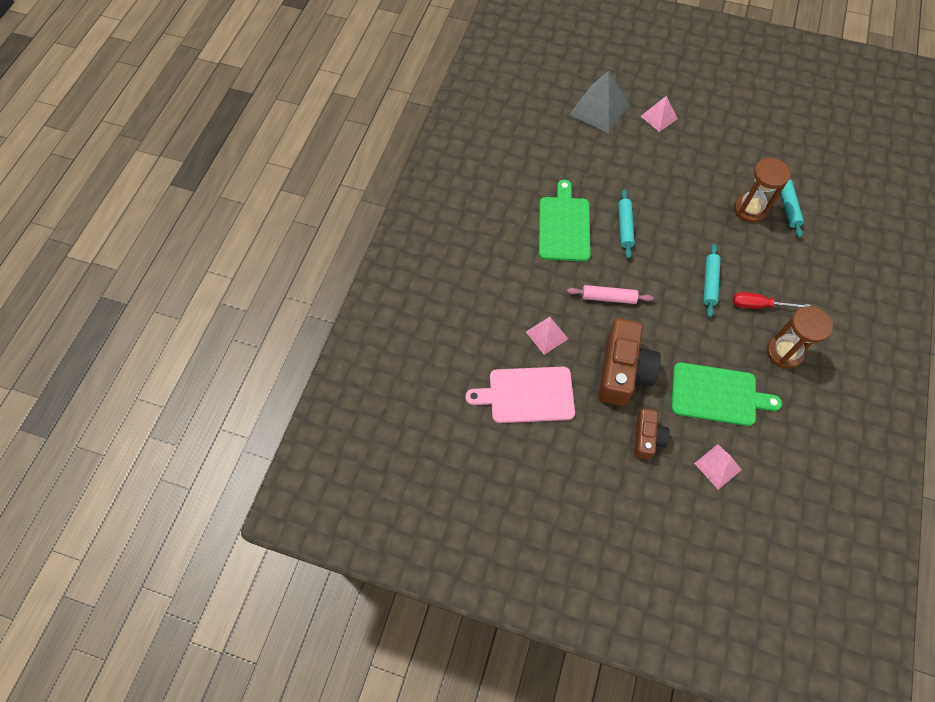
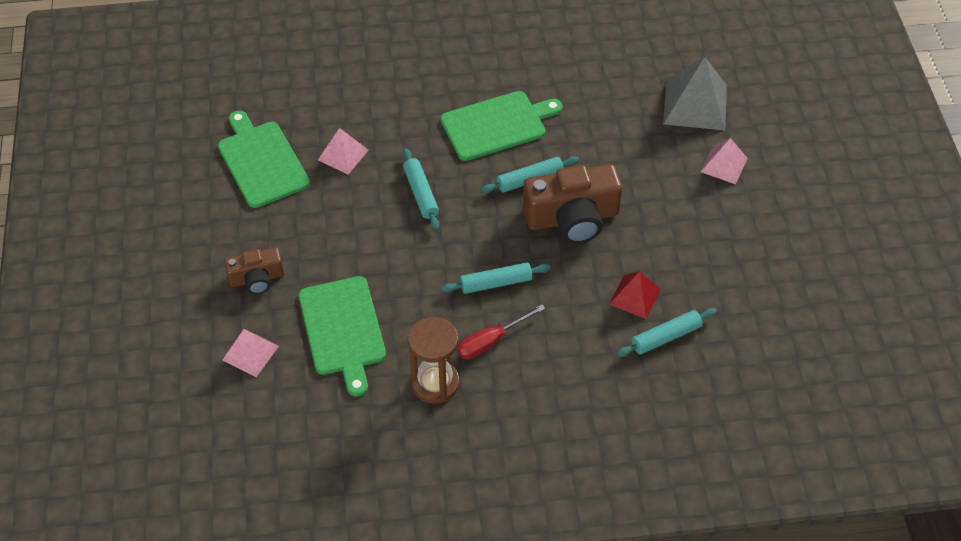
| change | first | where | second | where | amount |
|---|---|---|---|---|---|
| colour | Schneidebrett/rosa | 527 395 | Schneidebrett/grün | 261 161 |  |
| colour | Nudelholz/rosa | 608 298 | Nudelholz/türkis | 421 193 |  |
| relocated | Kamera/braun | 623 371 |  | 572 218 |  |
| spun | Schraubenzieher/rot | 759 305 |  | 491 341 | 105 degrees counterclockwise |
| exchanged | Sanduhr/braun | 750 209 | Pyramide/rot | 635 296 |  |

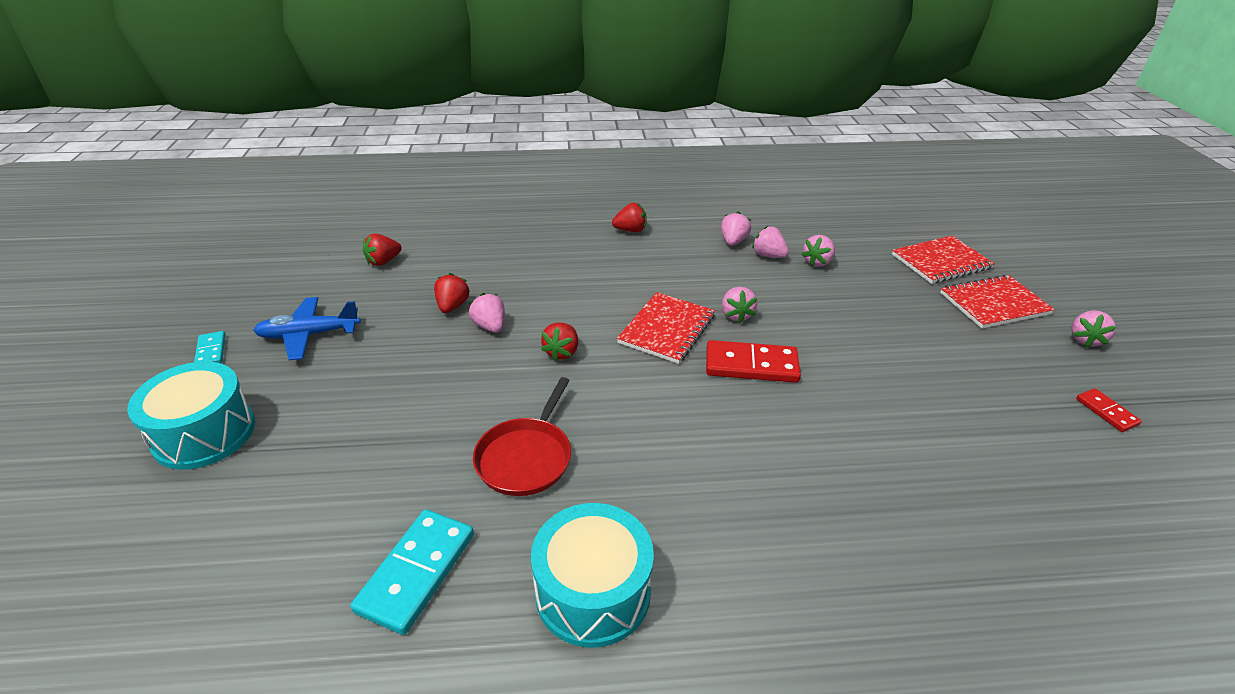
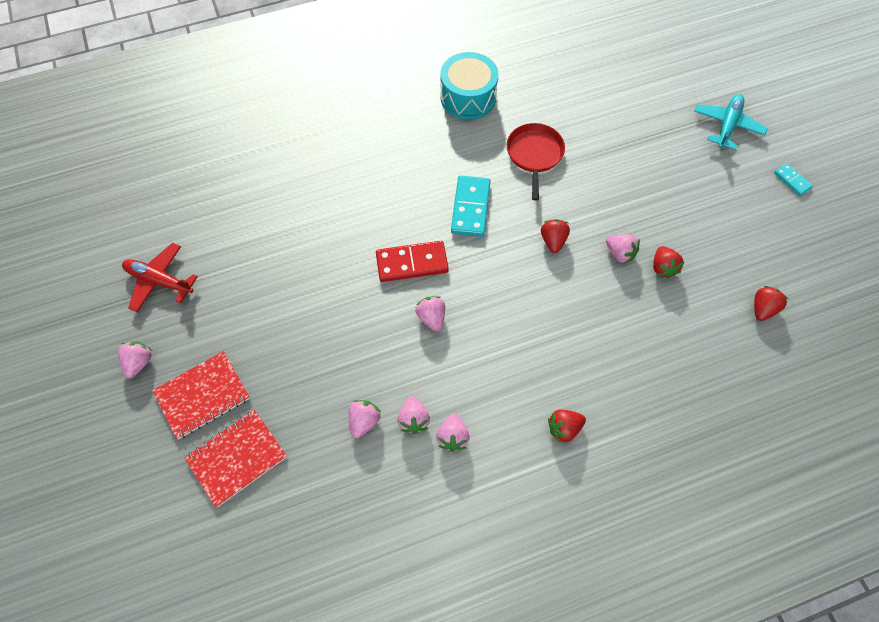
| change | first | where | second | where | amount |
|---|---|---|---|---|---|
| exchanged | Trommel/türkis | 204 433 | Flugzeug/türkis | 727 125 |  |
| missing | Flugzeug/blau | 309 335 |  |  |  |
| relocated | Dominostein/türkis | 416 572 |  | 471 208 |  |
| missing | Notizbuch/rot | 667 329 |  |  |  |
| spun | Erdbeere/rosa | 768 255 |  | 413 419 | 60 degrees clockwise |
| exchanged | Dominostein/rot | 1106 412 | Flugzeug/rot | 159 281 |  |

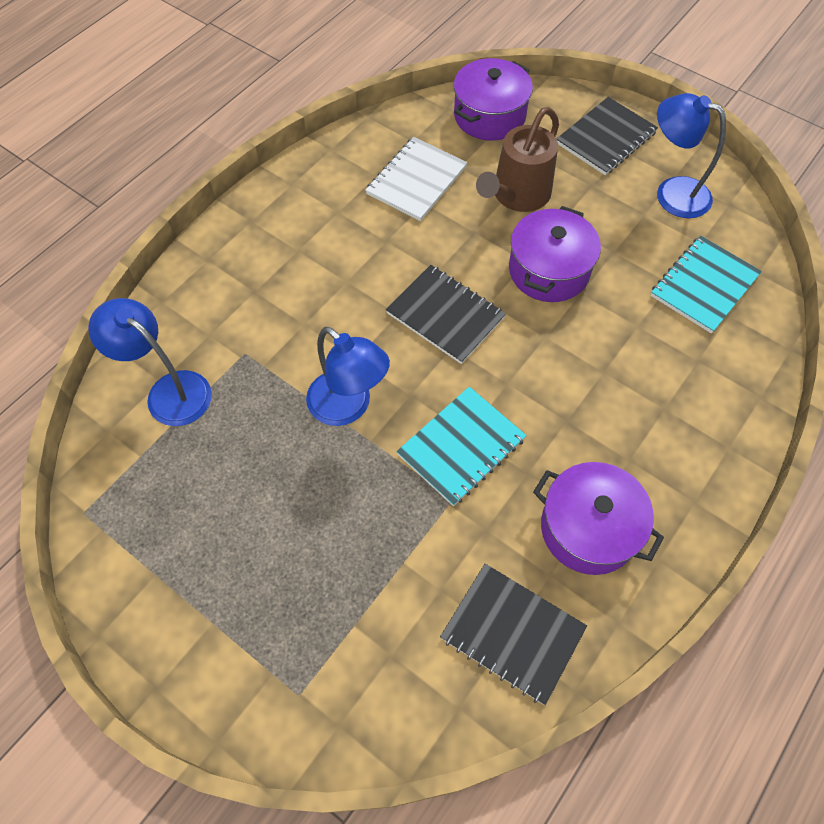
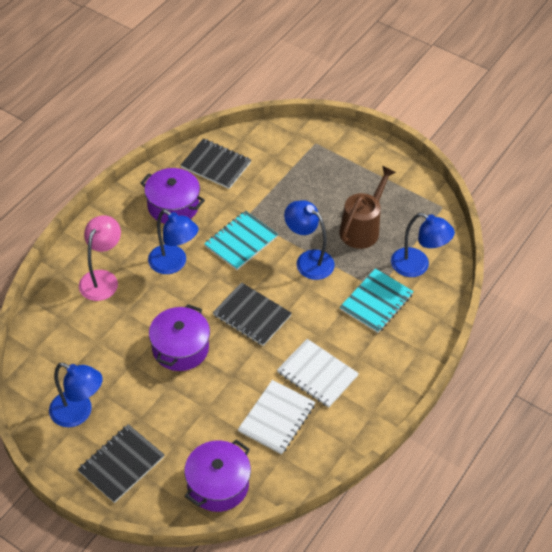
| change | first | where | second | where | amount |
|---|---|---|---|---|---|
| relocated | Gießkanne/braun | 517 196 |  | 362 228 |  |
| relocated | Notizbuch/türkis | 704 285 |  | 376 302 |  |
| appeared |  |  | Lampe/rosa | 102 279 |  |
| appeared |  |  | Lampe/blau | 173 264 |  |
| appeared |  |  | Notizbuch/weiß | 317 374 |  |

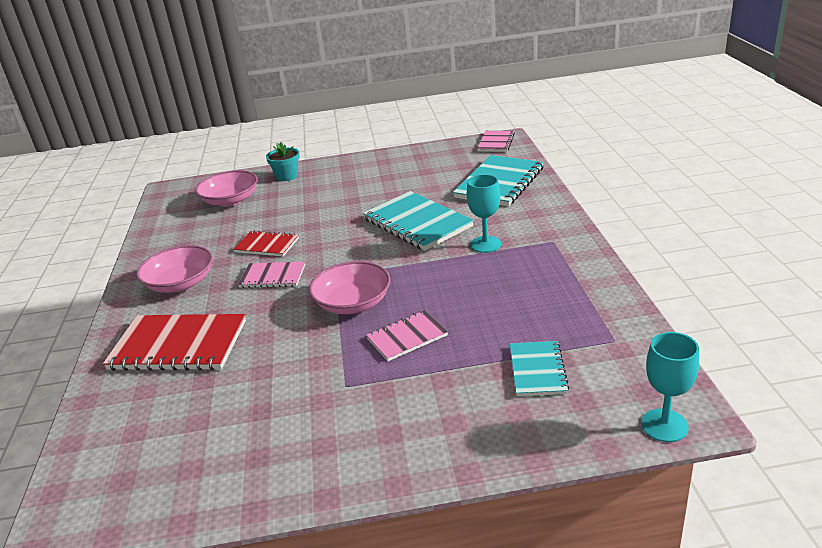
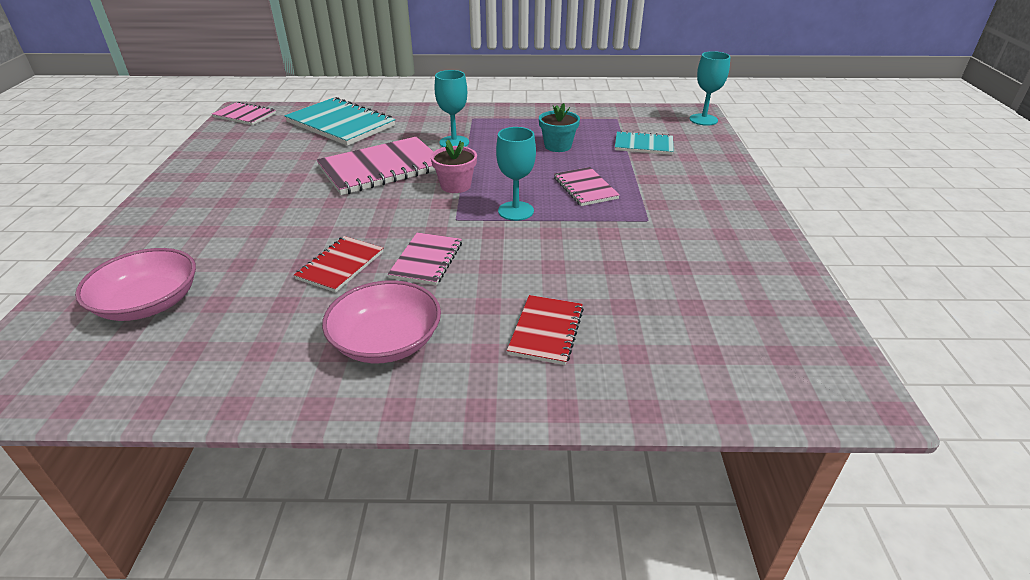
| change | first | where | second | where | amount |
|---|---|---|---|---|---|
| size | Notizbuch/rot | 178 345 |  | 546 331 | x0.56 |
| relocated | Blumentopf/türkis | 287 176 |  | 558 146 |  |
| exchanged | Schüssel/rosa | 353 303 | Kelch/türkis | 516 211 |  |
| colour | Notizbuch/türkis | 417 223 | Notizbuch/rosa | 381 168 |  |
| appeared |  |  | Blumentopf/rosa | 455 186 |  |

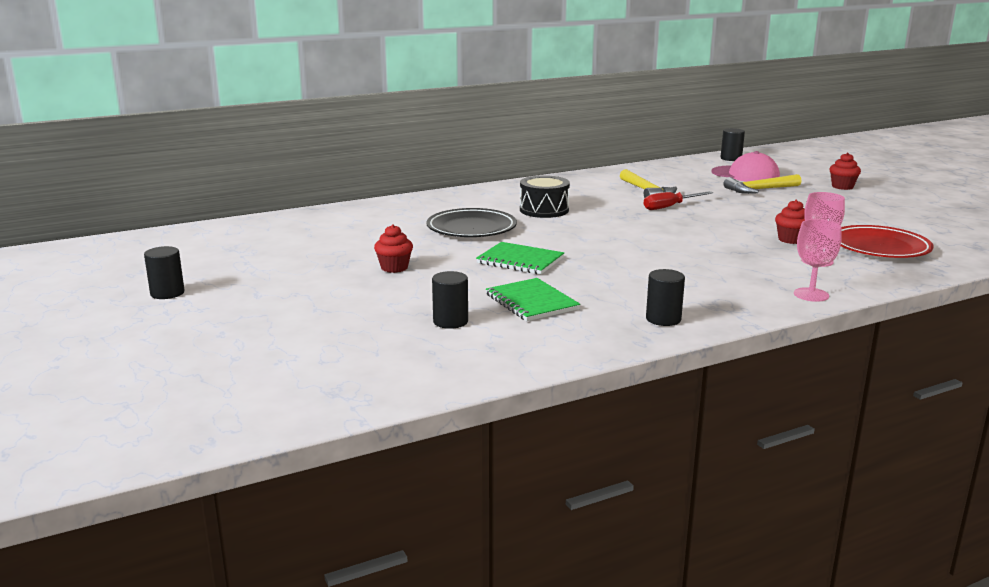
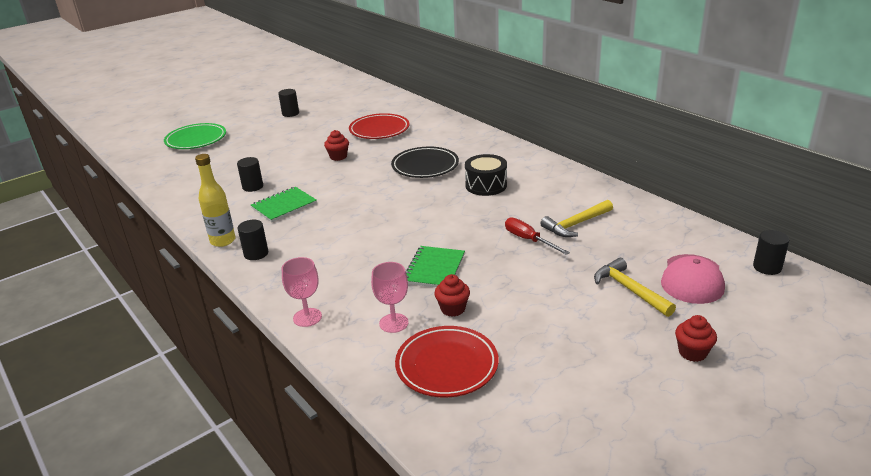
| change | first | where | second | where | amount |
|---|---|---|---|---|---|
| relocated | Notizbuch/grün | 520 260 |  | 434 269 |  |
| appeared |  |  | Teller/grün | 196 140 |  |
| appeared |  |  | Flasche/gelb | 223 241 |  |
| appeared |  |  | Teller/rot | 379 130 |  |

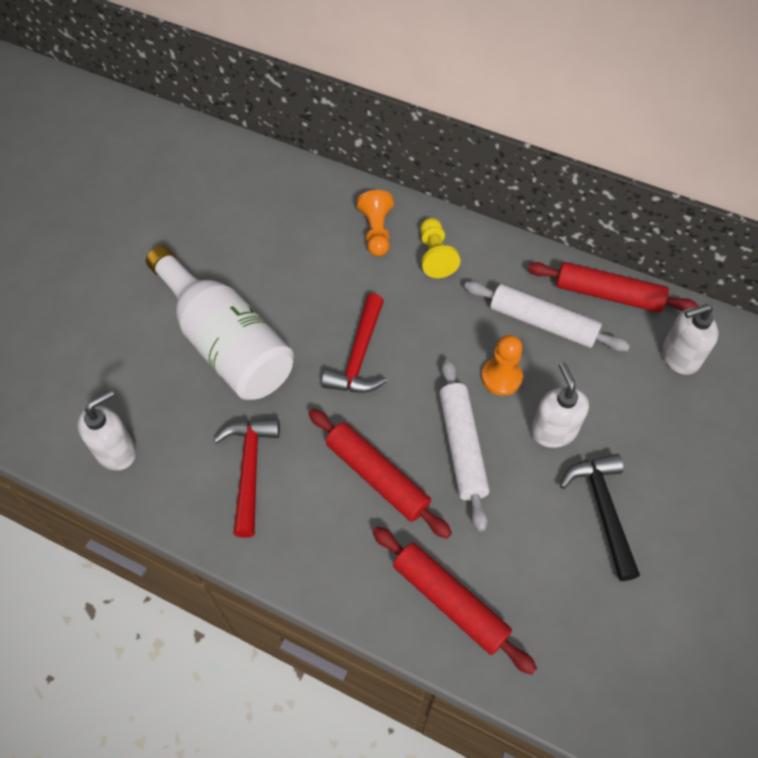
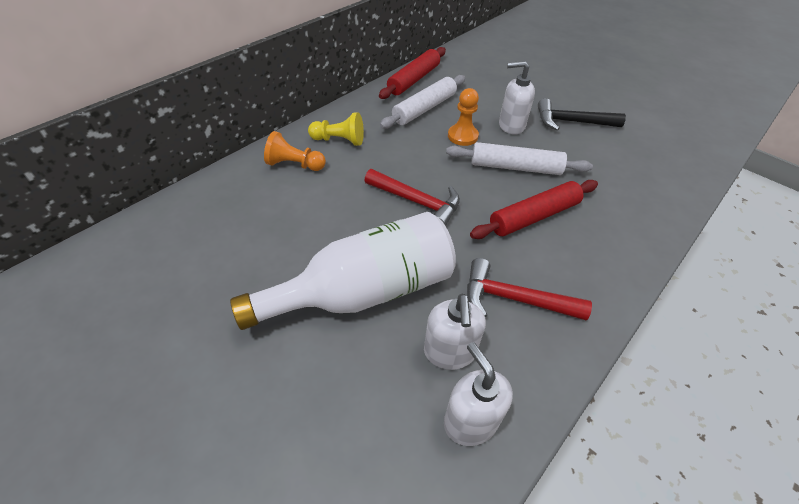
| change | first | where | second | where | amount |
|---|---|---|---|---|---|
| missing | Nudelholz/rot | 449 601 |  |  |  |
| relocated | Seifenspender/weiß | 679 357 |  | 449 352 |  |

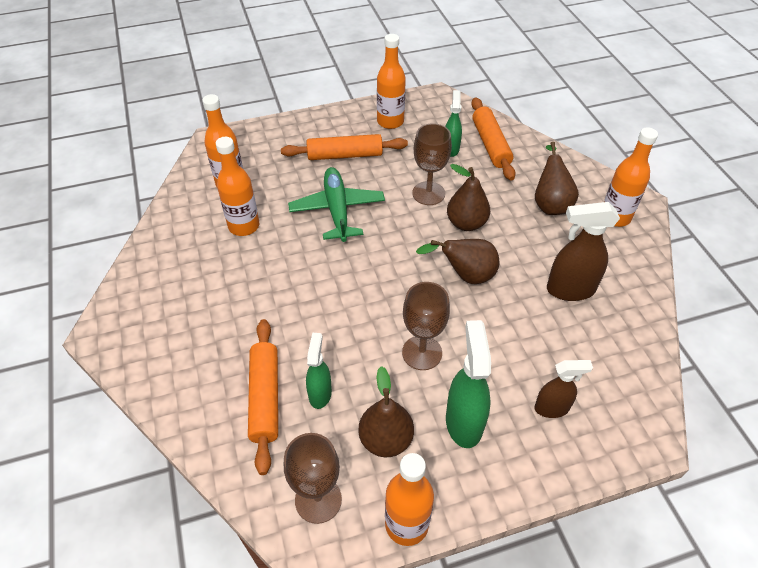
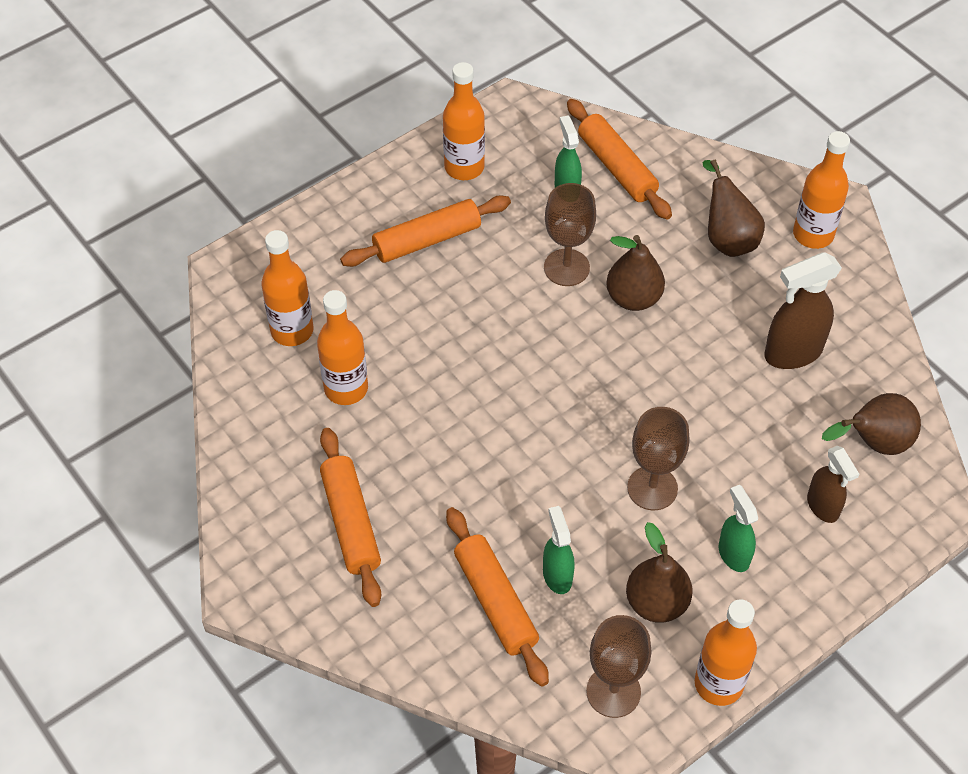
| change | first | where | second | where | amount |
|---|---|---|---|---|---|
| missing | Flugzeug/grün | 337 210 |  |  |  |
| relocated | Birne/braun | 465 275 |  | 873 443 |  |
| size | Sprühflasche/grün | 464 422 |  | 733 554 | x0.63 |
| spun | Sprühflasche/braun | 552 408 |  | 823 507 | 90 degrees clockwise |
| appeared |  |  | Nudelholz/orange | 351 522 |  |

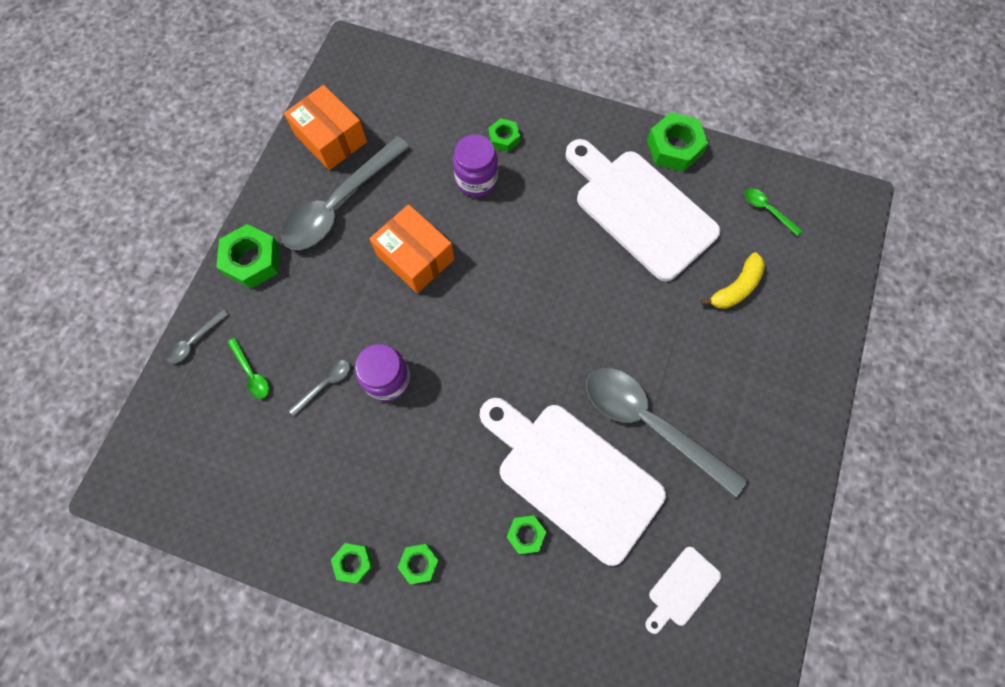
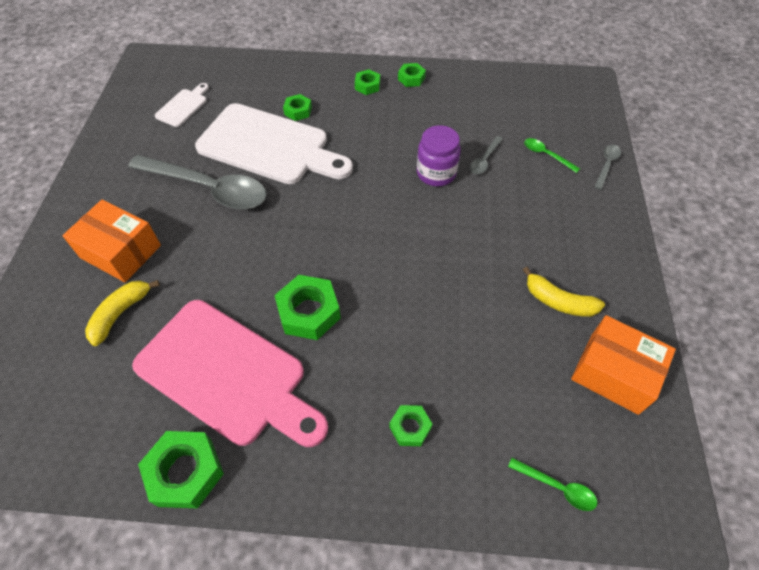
| change | first | where | second | where | amount |
|---|---|---|---|---|---|
| relocated | Sechskantmutter/grün | 252 260 |  | 309 312 |  |
| exchanged | Löffel/grau | 340 204 | Banane/gelb | 558 301 |  |
| relocated | Schachtel/orange | 415 257 |  | 121 251 |  |
| missing | Einmachglas/lila | 476 180 |  |  |  |
| colour | Schneidebrett/weiß | 640 209 | Schneidebrett/rosa | 227 375 |  |
| relocated | Löffel/grün | 767 210 |  | 557 487 |  |

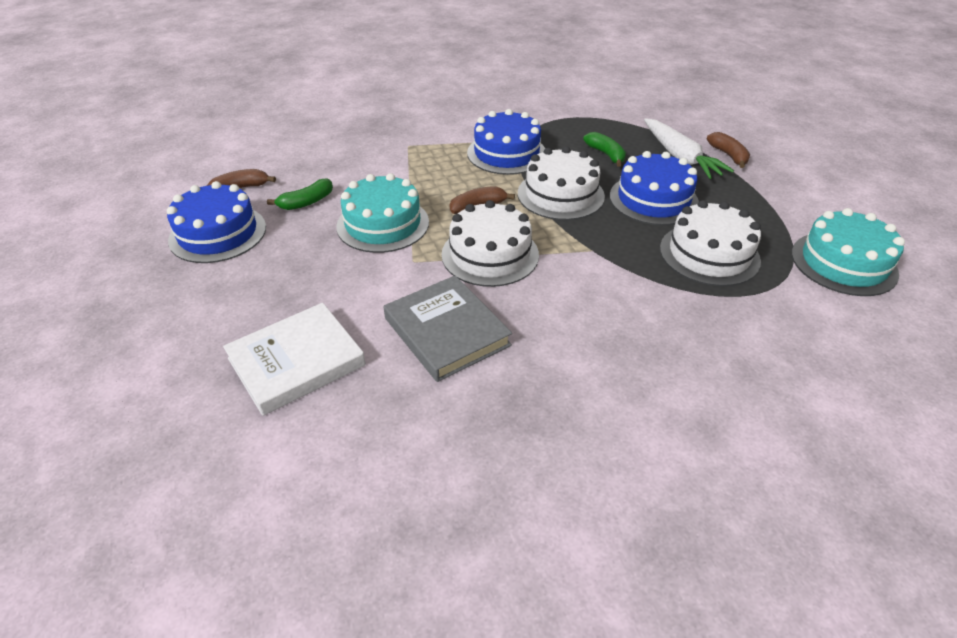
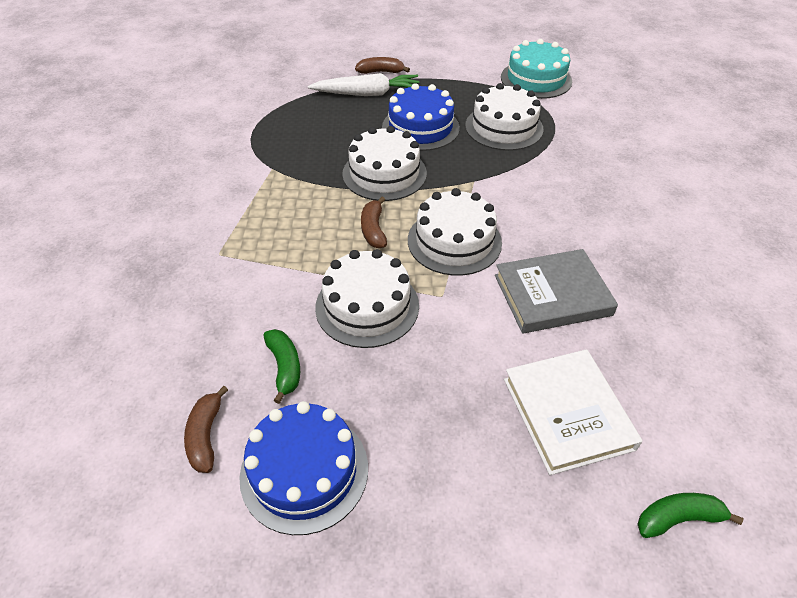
| change | first | where | second | where | amount |
|---|---|---|---|---|---|
| colour | Kuchen/türkis | 383 224 | Kuchen/weiß | 367 306 |  |
| missing | Kuchen/blau | 506 153 |  |  |  |
| relocated | Banane/grün | 606 154 |  | 678 518 |  |

